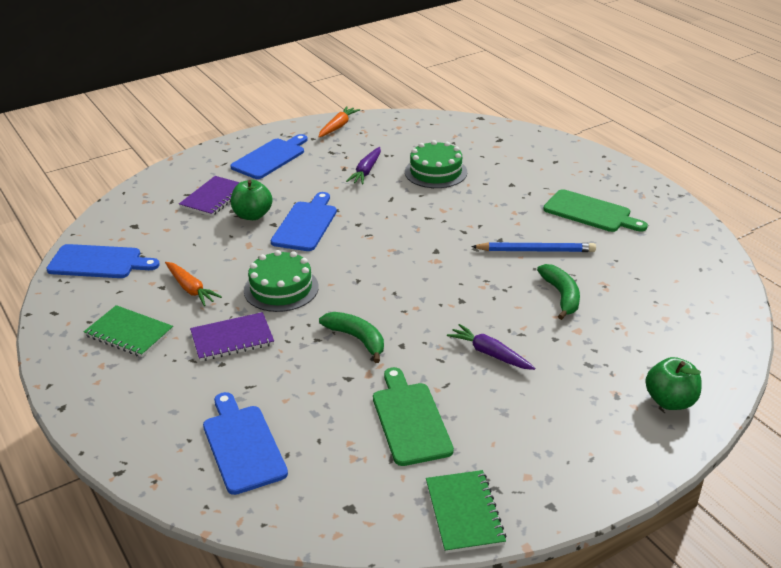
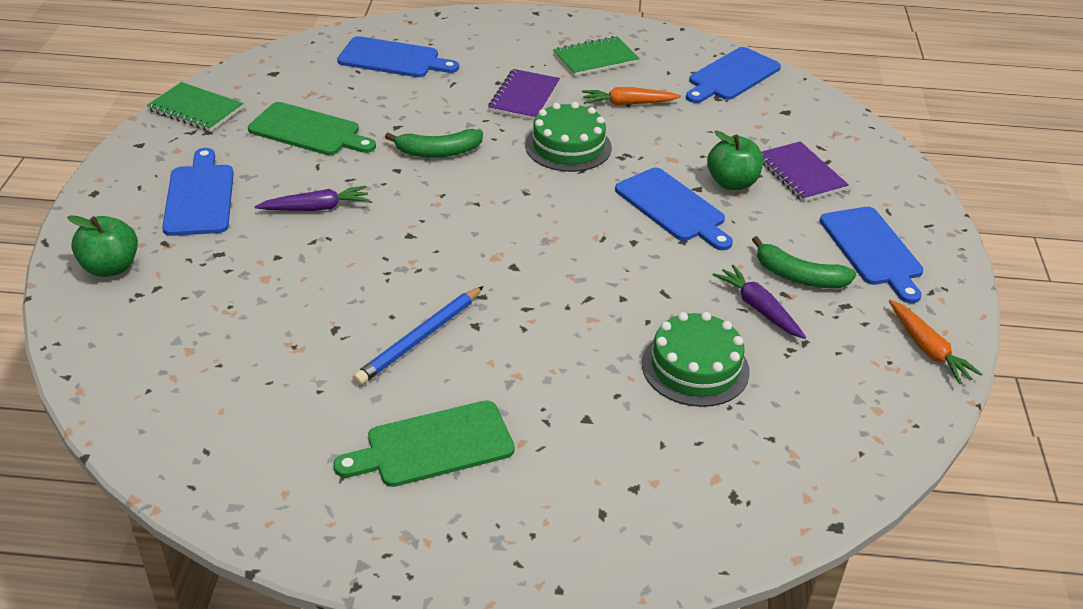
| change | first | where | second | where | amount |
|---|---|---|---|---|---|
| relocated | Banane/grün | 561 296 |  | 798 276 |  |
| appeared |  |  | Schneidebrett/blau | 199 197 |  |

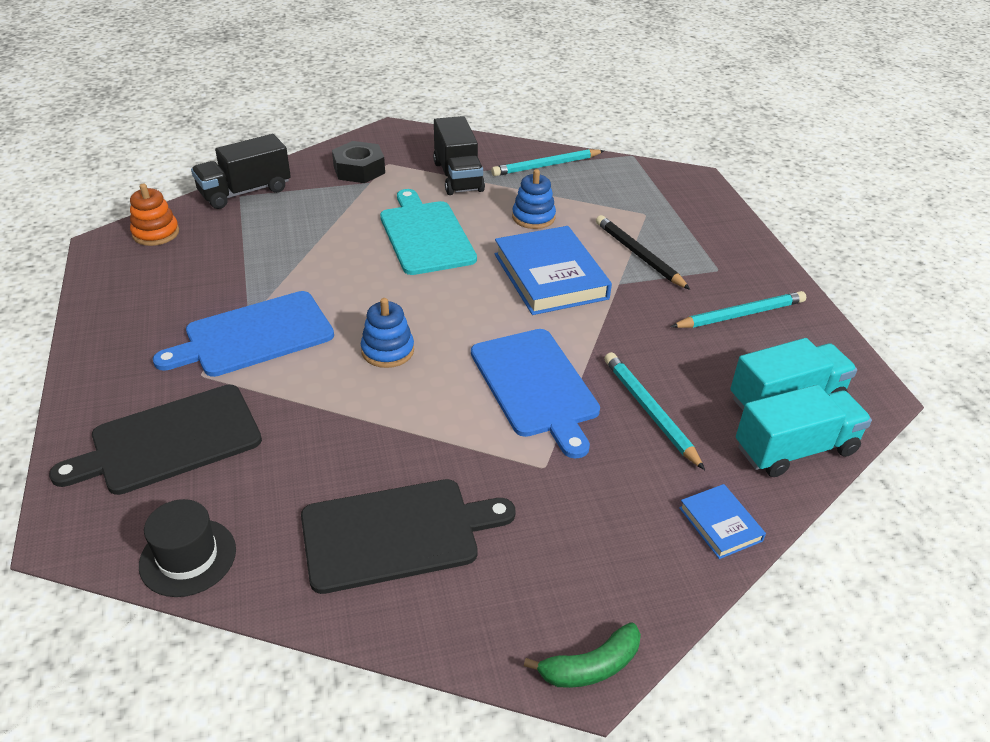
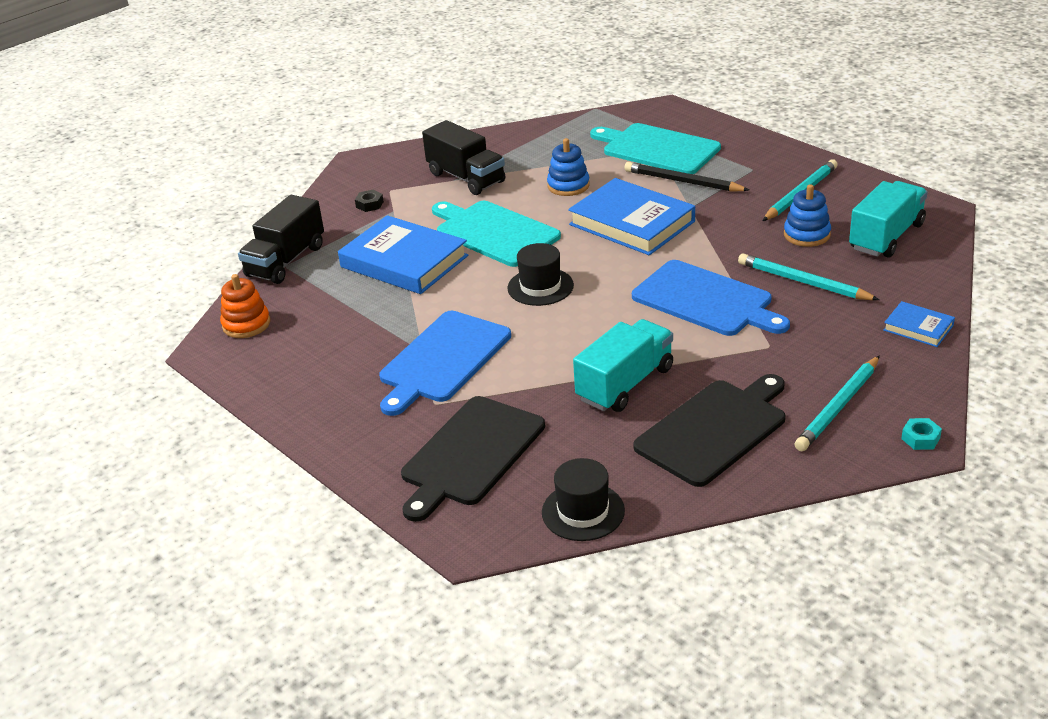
| change | first | where | second | where | amount |
|---|---|---|---|---|---|
| size | Sechskantmutter/schwarz | 359 169 |  | 369 204 | x0.50 |
| relocated | Stapelspielzeug/blau | 387 351 |  | 806 234 |  |
| relocated | Bleistift/türkis | 546 166 |  | 837 407 |  |
| exchanged | Banane/grün | 591 666 | Sechskantmutter/türkis | 920 438 |  |
| relocated | Lastwagen/türkis | 795 449 |  | 625 384 |  |
| appeared |  |  | Buch/blau | 404 261 |  |
| appeared |  |  | Hut/schwarz | 540 287 |  |
| appeared |  |  | Schneidebrett/türkis | 657 149 |  |

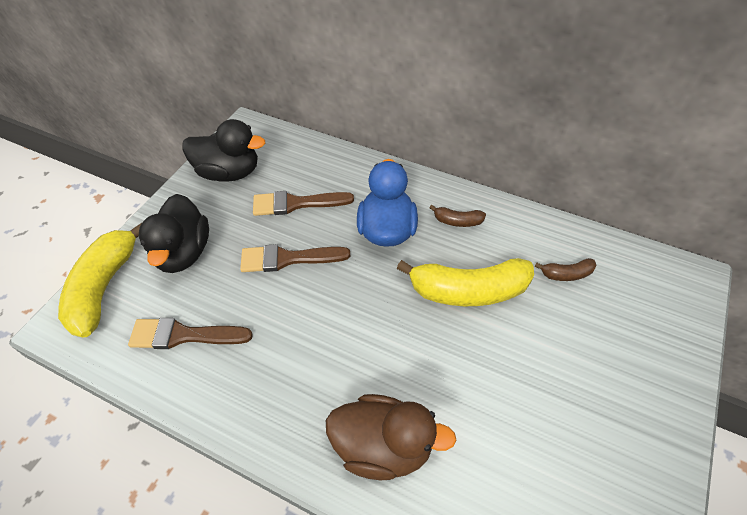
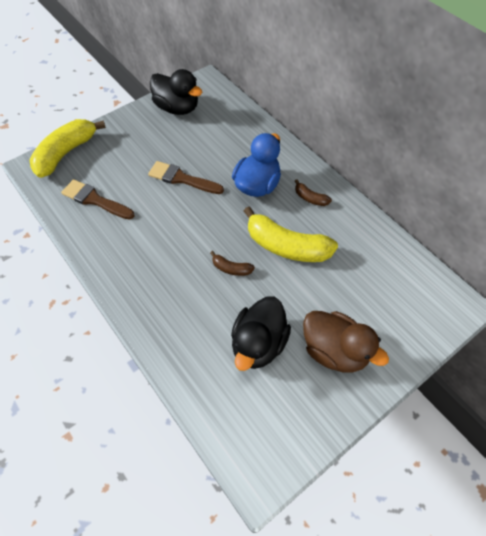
| change | first | where | second | where | amount |
|---|---|---|---|---|---|
| relocated | Ente/schwarz | 183 253 |  | 258 344 |  |
| missing | Pinsel/braun | 296 203 |  |  |  |
| relocated | Ente/braun | 383 446 |  | 334 351 |  |
| relocated | Banane/braun | 566 274 |  | 231 268 |  |

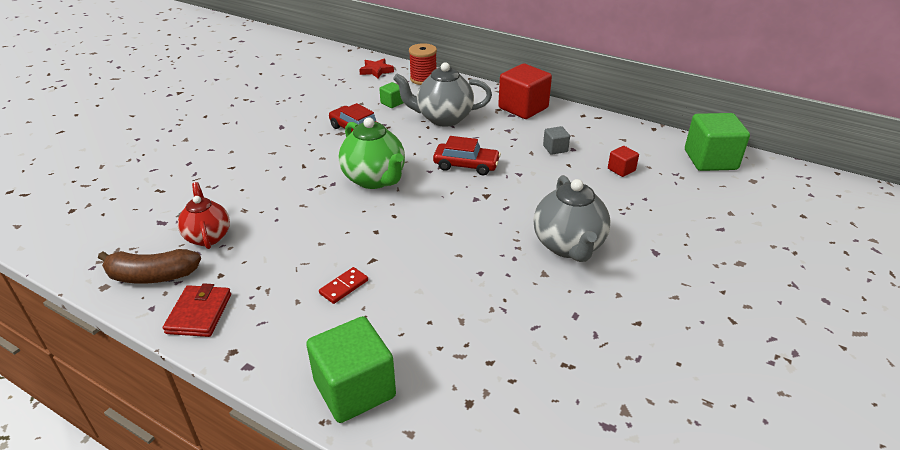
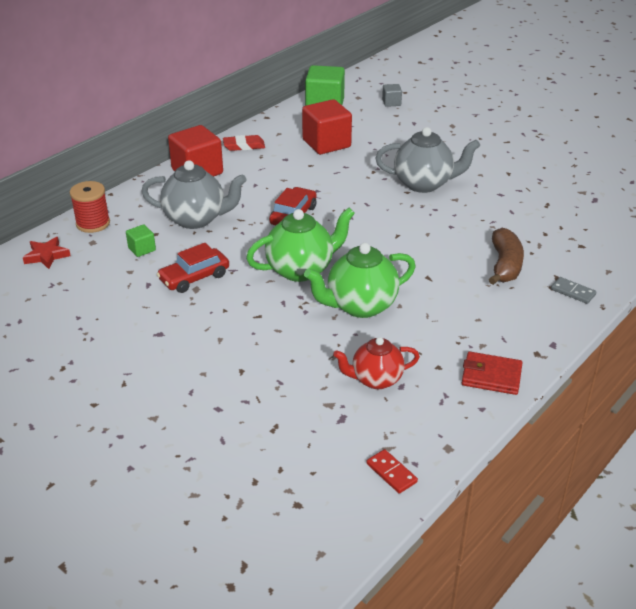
| change | first | where | second | where | amount |
|---|---|---|---|---|---|
| relocated | Banane/braun | 152 276 |  | 505 265 |  |
| exchanged | Kubus/grün | 354 389 | Dominostein/grau | 573 292 |  |
| relocated | Dominostein/rot | 344 287 |  | 391 473 |  |
| spun | Teekanne/grau | 443 118 |  | 196 219 | 90 degrees counterclockwise |
| relocated | Kubus/grau | 555 149 |  | 391 103 |  |
| size | Kubus/rot | 621 170 |  | 326 143 | x2.09 |
| appeared |  |  | Radiergummi/rot | 244 146 |  |
| appeared |  |  | Teekanne/grün | 360 306 |  |

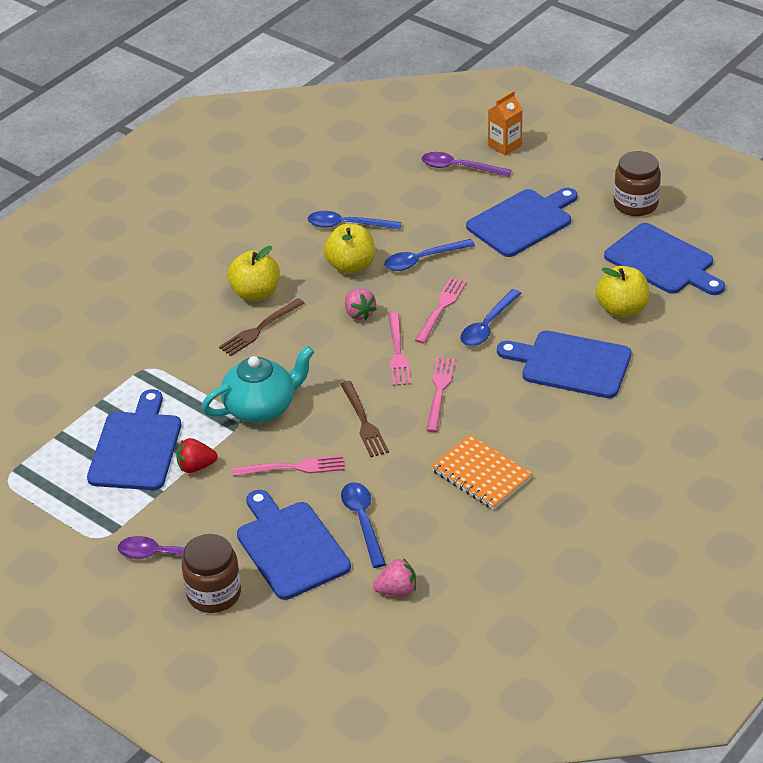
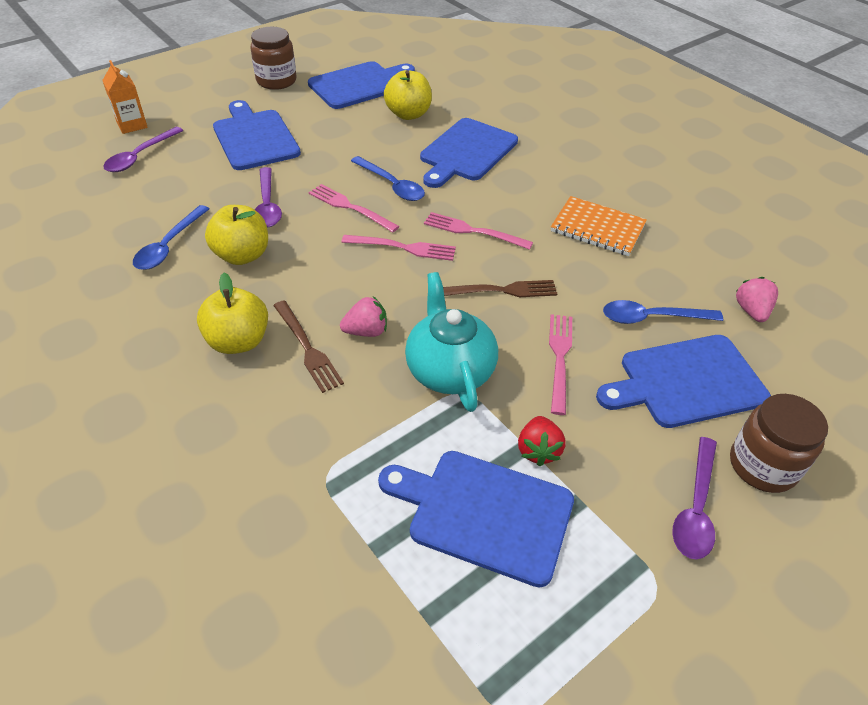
| change | first | where | second | where | amount |
|---|---|---|---|---|---|
| relocated | Erdbeere/rosa | 359 314 |  | 366 331 |  |
| colour | Löffel/blau | 422 260 | Löffel/lila | 267 205 |  |
| spun | Notizbuch/orange | 481 474 |  | 597 228 | 60 degrees clockwise |

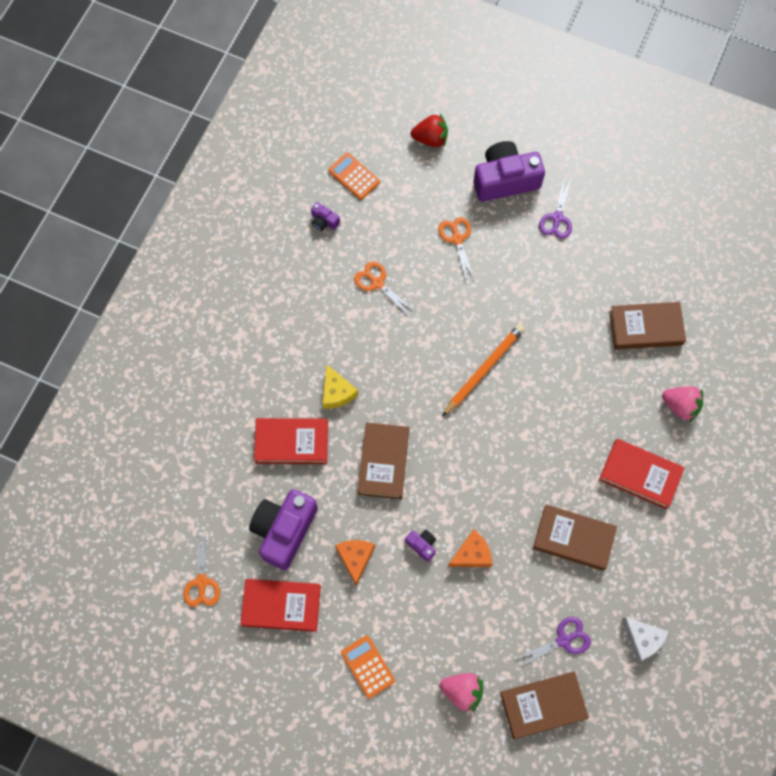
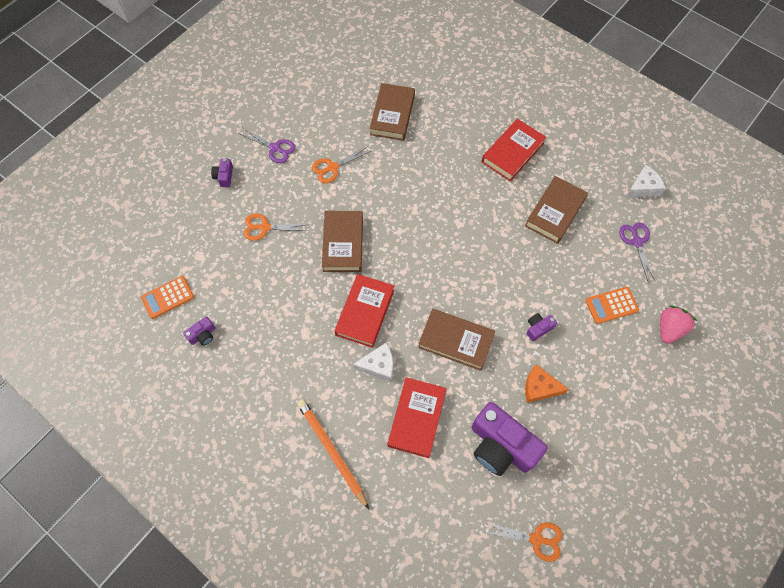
| change | first | where | second | where | amount |
|---|---|---|---|---|---|
| relocated | Buch/rot | 281 606 |  | 365 312 |  |
| colour | Käse/gelb | 337 392 | Käse/weiß | 378 365 |  |
| relocated | Taschenrechner/orange | 368 666 |  | 611 305 |  |
| relocated | Schere/orange | 377 283 |  | 332 167 |  |
| missing | Erdbeere/rot | 430 139 |  |  |  |
| relocated | Bleistift/orange | 484 370 |  | 332 451 |  |
| missing | Käse/orange | 472 554 |  |  |  |
| size | Kamera/lila | 505 180 |  | 224 176 | x0.43 |
| relocated | Buch/braun | 543 705 |  | 343 243 |  |
| missing | Erdbeere/rosa | 680 406 |  |  |  |

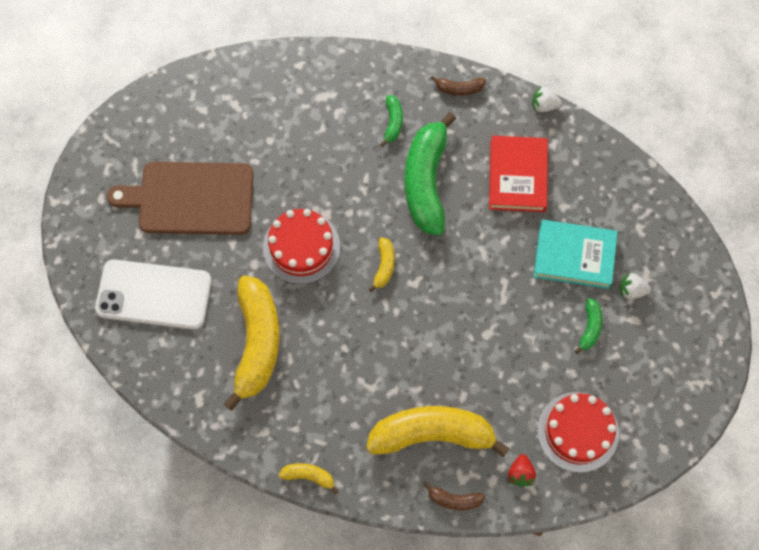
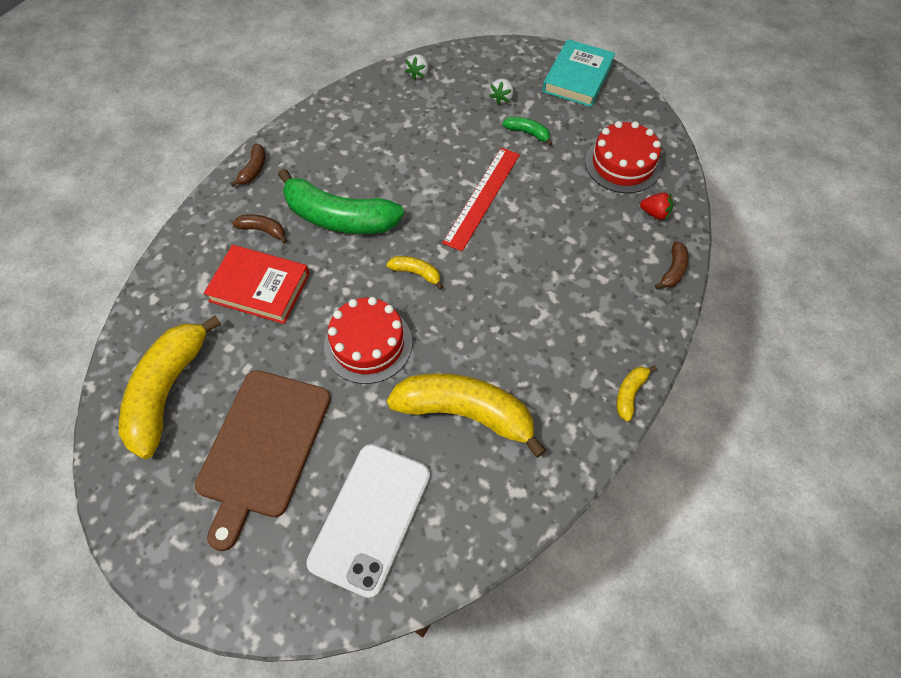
| change | first | where | second | where | amount |
|---|---|---|---|---|---|
| relocated | Banane/gelb | 432 434 |  | 168 390 |  |
| colour | Banane/grün | 393 122 | Banane/braun | 263 230 |  |
| relocated | Buch/rot | 517 176 |  | 259 287 |  |
| relocated | Erdbeere/weiß | 544 105 |  | 418 74 |  |
| relocated | Buch/türkis | 574 256 |  | 577 77 |  |
| appeared |  |  | Lineal/rot | 482 197 |  |

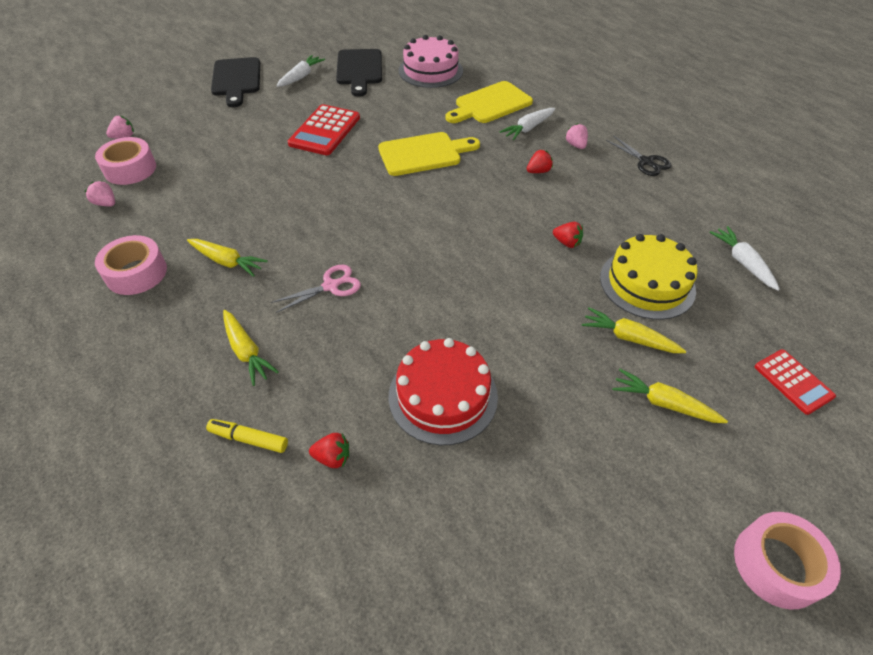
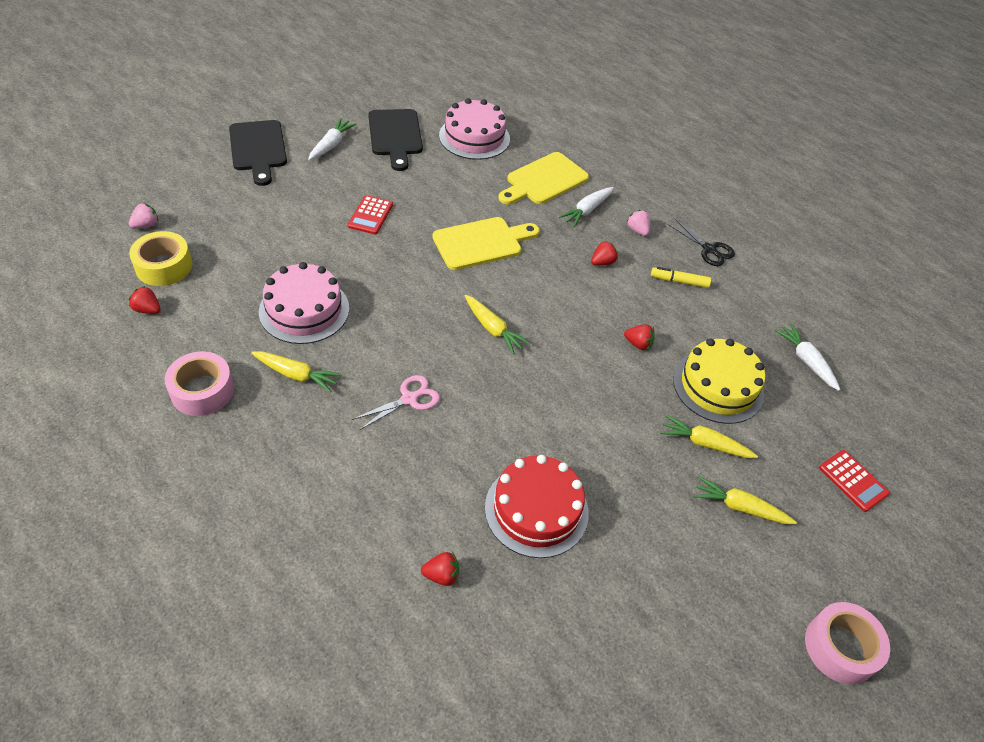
| change | first | where | second | where | amount |
|---|---|---|---|---|---|
| colour | Erdbeere/rosa | 106 203 | Erdbeere/rot | 148 309 |  |
| colour | Klebeband/rosa | 130 169 | Klebeband/gelb | 164 266 |  |
| relocated | Filzstift/gelb | 249 439 |  | 679 281 |  |
| relocated | Karotte/gelb | 247 351 |  | 493 329 |  |
| size | Taschenrechner/rot | 325 131 |  | 370 215 | x0.62 |
| appeared |  |  | Kuchen/rosa | 304 310 |  |

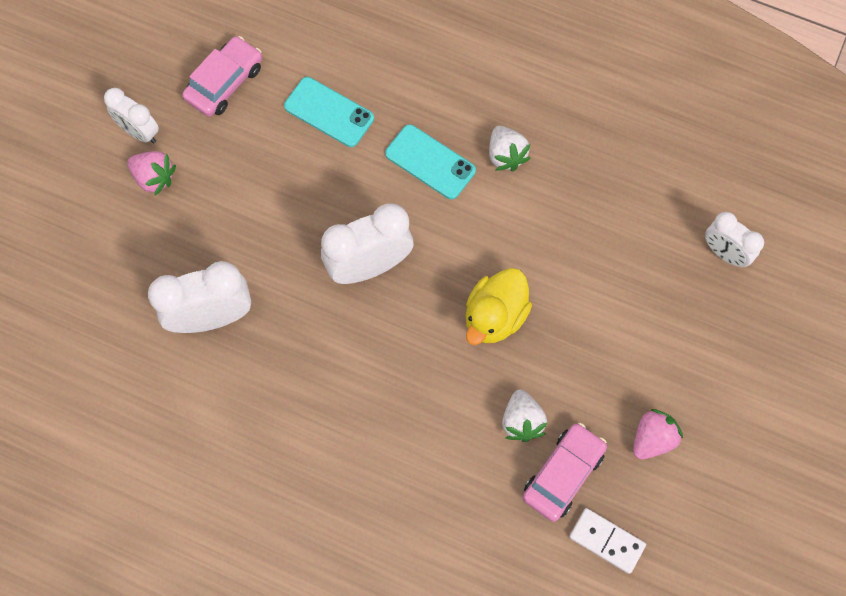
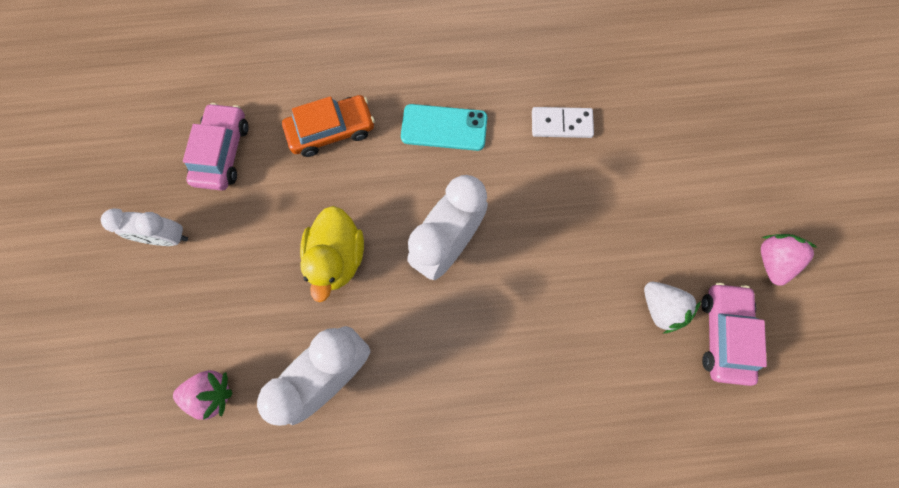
| change | first | where | second | where | amount |
|---|---|---|---|---|---|
| relocated | Erdbeere/rosa | 154 178 |  | 212 393 |  |
| exchanged | Handy/türkis | 329 112 | Auto/orange | 331 130 |  |
| relocated | Ente/gelb | 495 316 |  | 338 257 |  |
| missing | Erdbeere/weiß | 506 155 |  |  |  |
| relocated | Dominostein/weiß | 606 541 |  | 561 124 |  |
| missing | Wecker/weiß | 724 253 |  |  |  |

